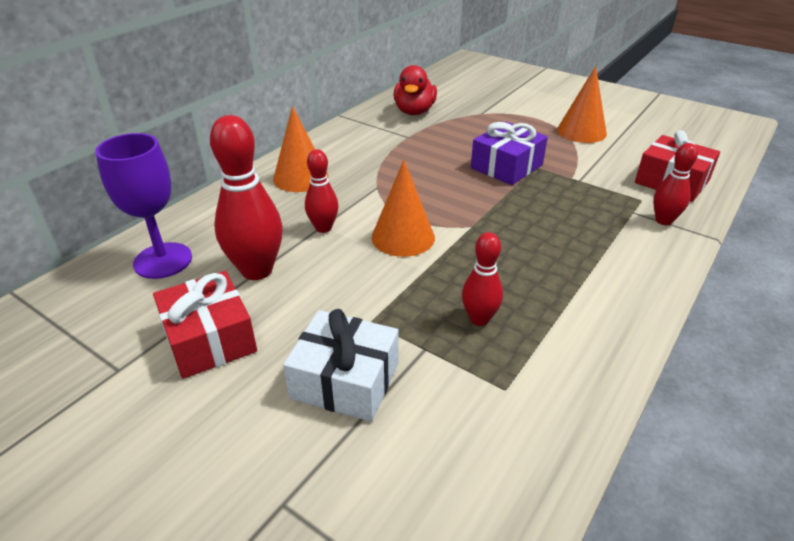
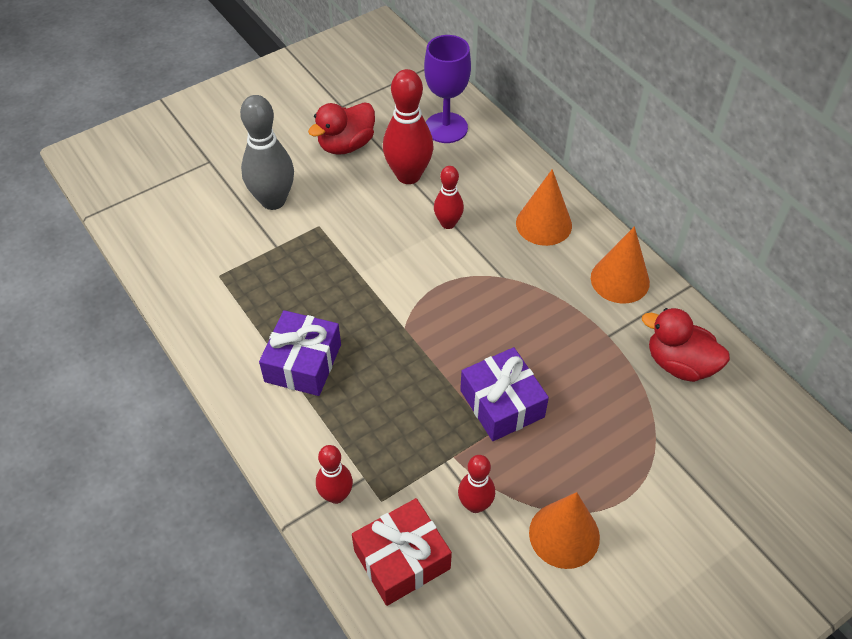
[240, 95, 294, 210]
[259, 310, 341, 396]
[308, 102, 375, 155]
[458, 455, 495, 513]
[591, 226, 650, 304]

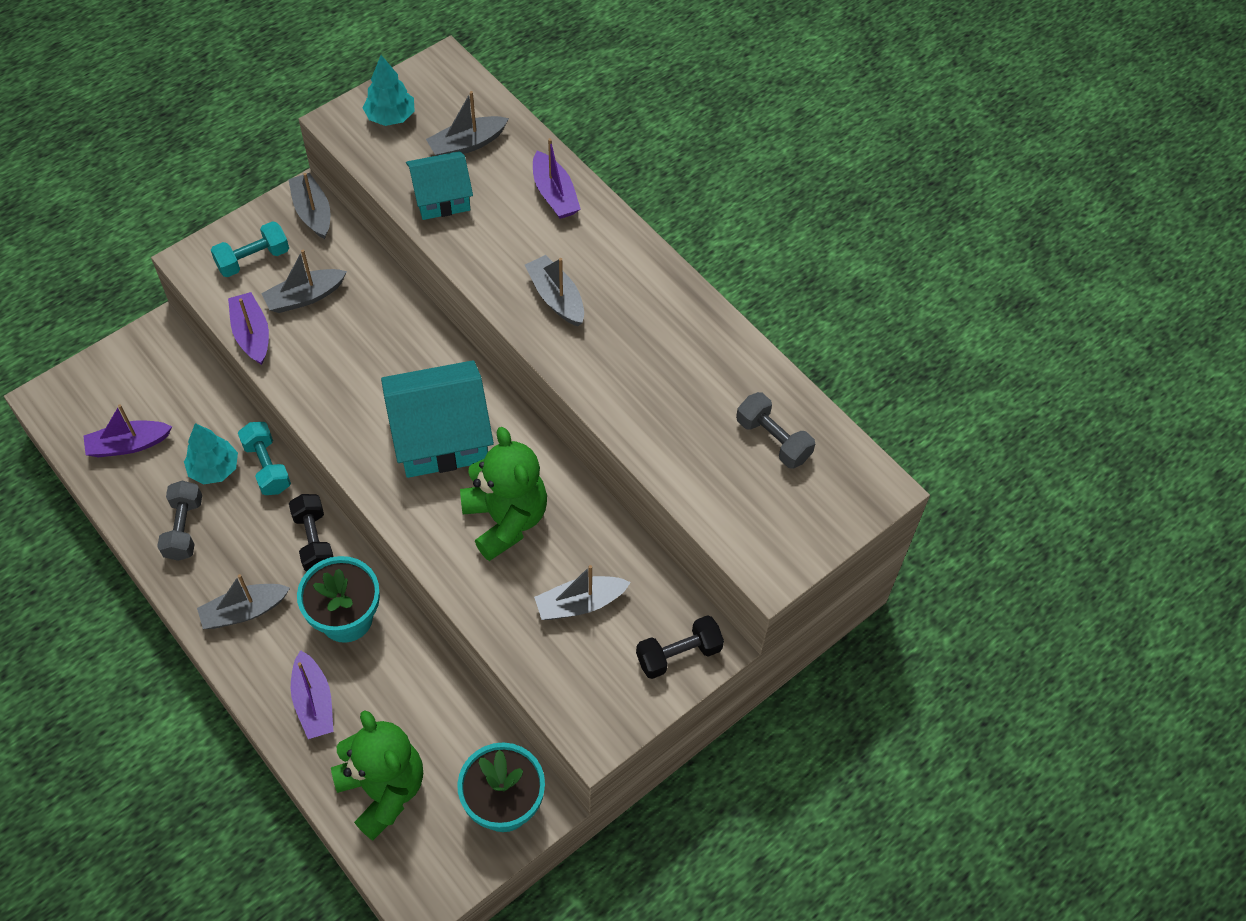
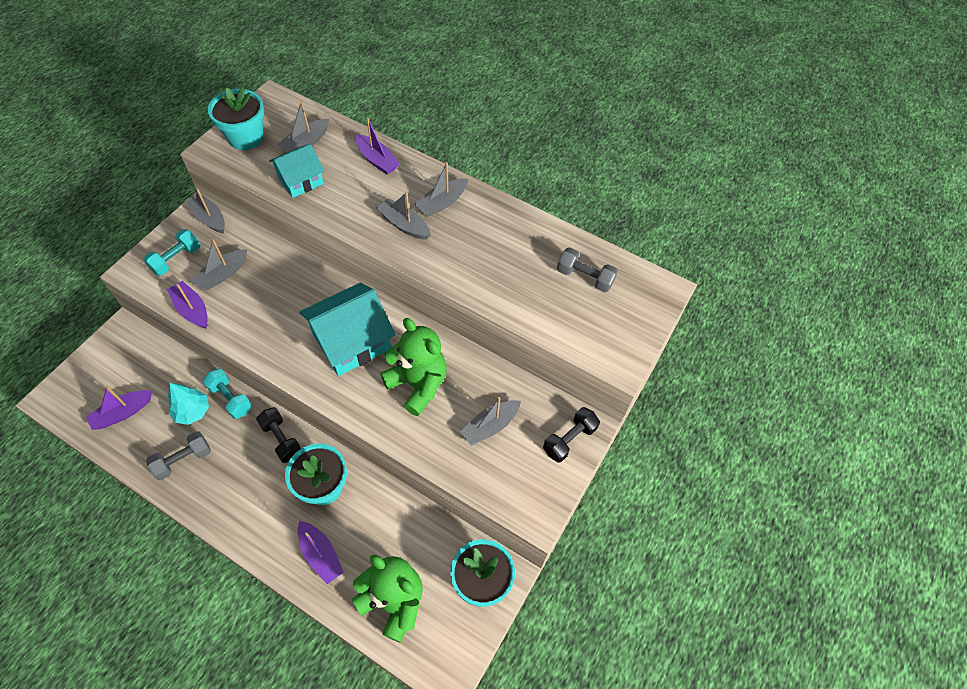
[146, 431, 211, 480]
[208, 87, 264, 150]
[414, 162, 468, 217]

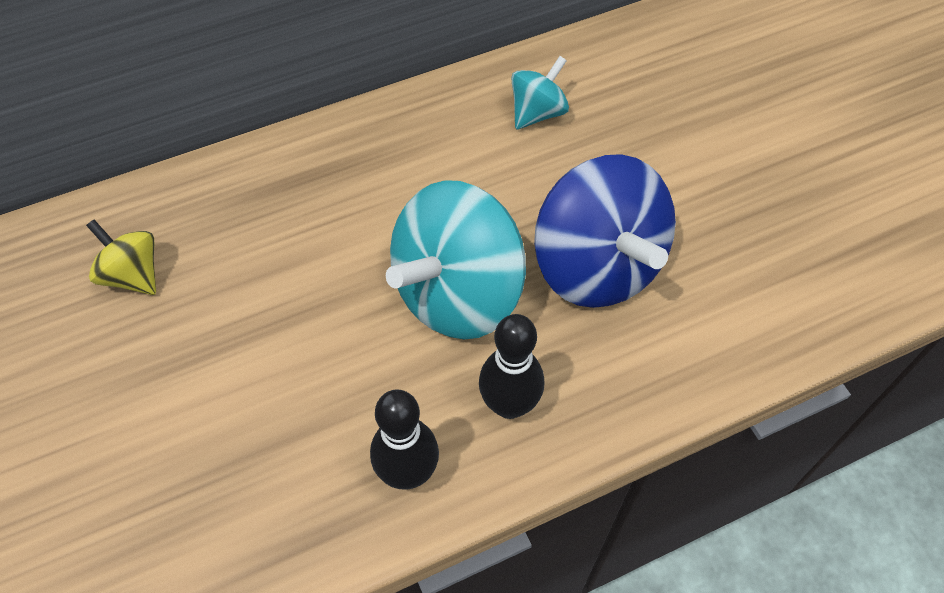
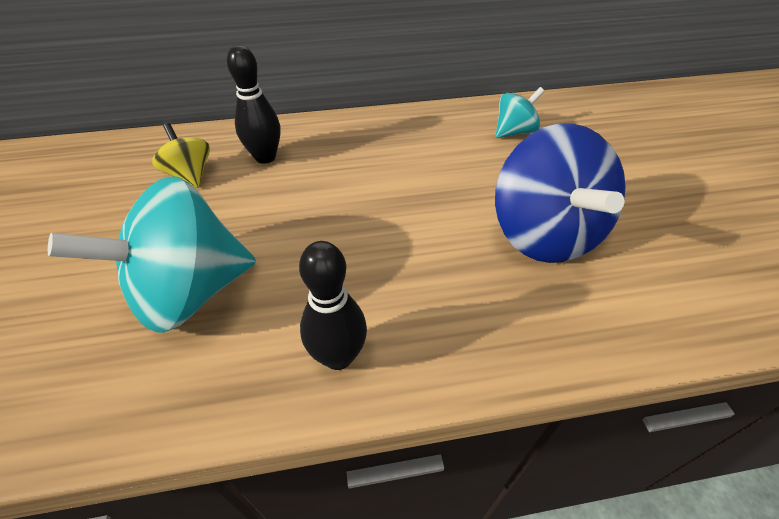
[48, 176, 256, 333]
[227, 45, 280, 164]

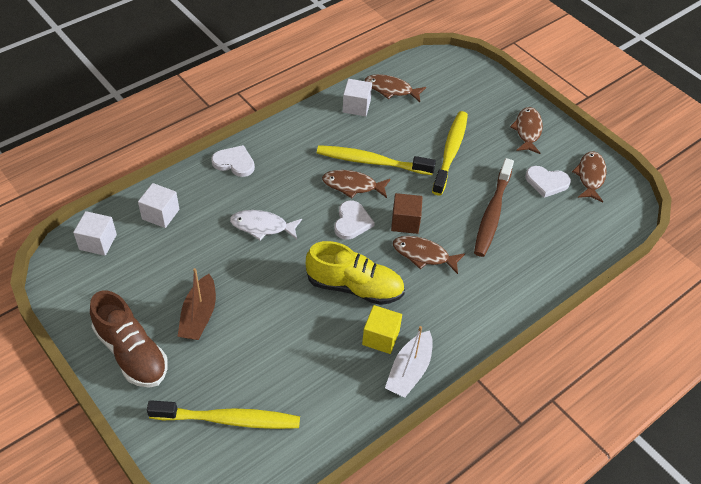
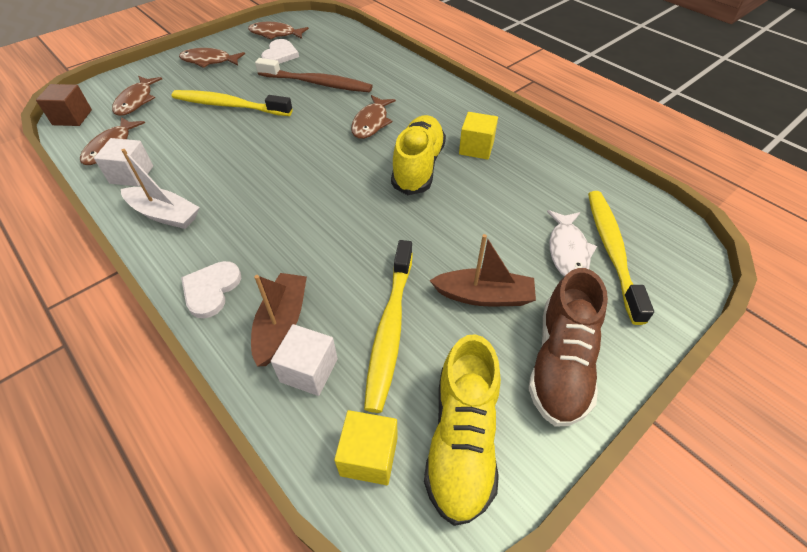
[36, 84, 92, 126]
[112, 76, 162, 116]
[121, 149, 200, 229]
[251, 273, 307, 366]
[334, 410, 398, 485]
[364, 240, 413, 413]
[424, 334, 501, 526]
[528, 268, 608, 427]
[547, 210, 597, 277]
[334, 200, 375, 240] (first image)

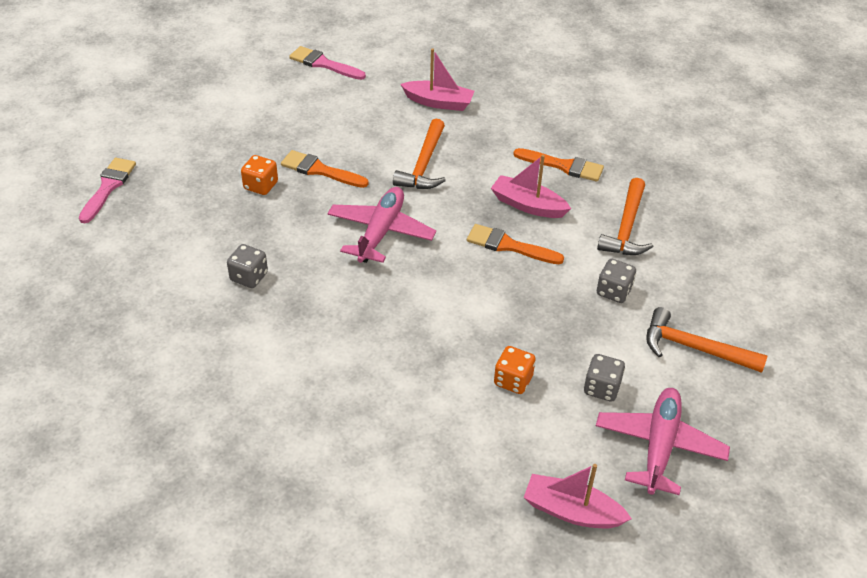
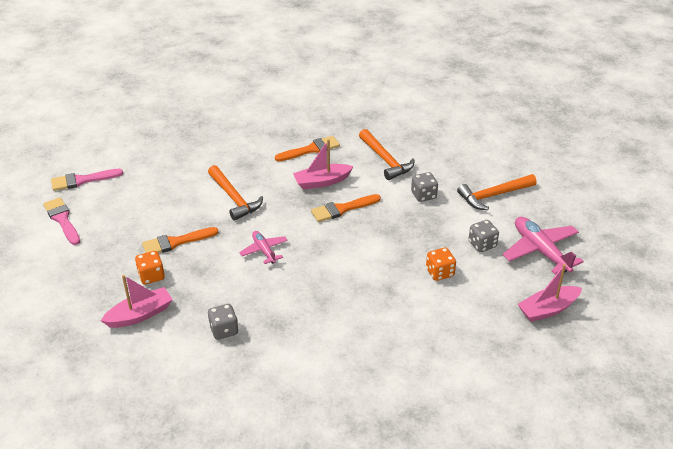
[43, 197, 80, 245]
[101, 275, 173, 328]
[239, 231, 288, 264]

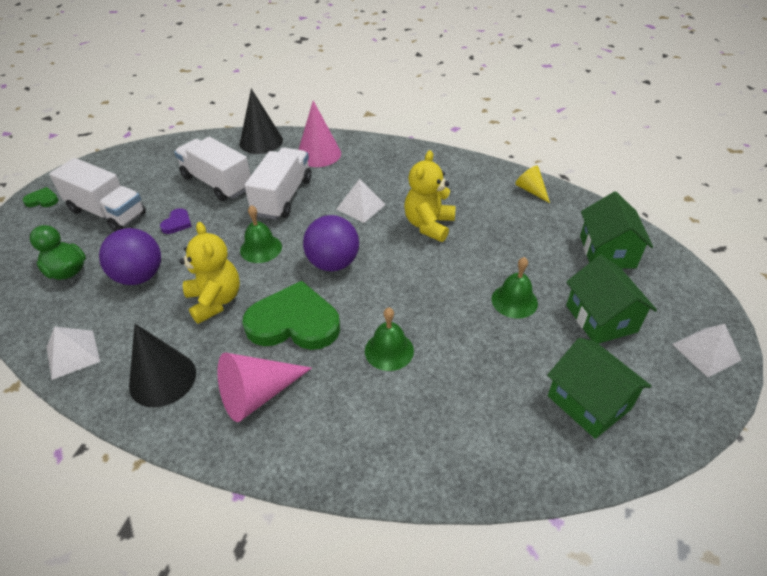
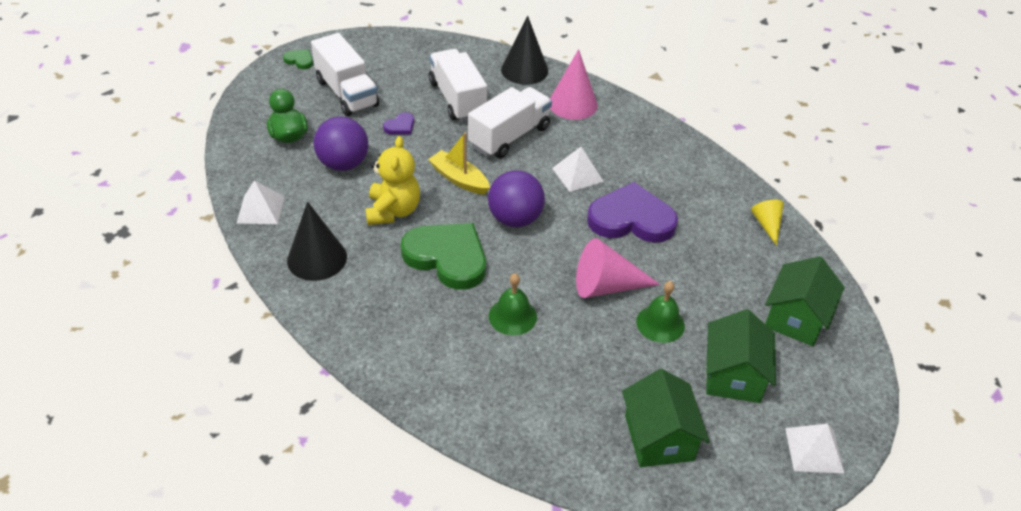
[428, 132, 490, 195]
[576, 238, 660, 298]
[587, 182, 678, 243]

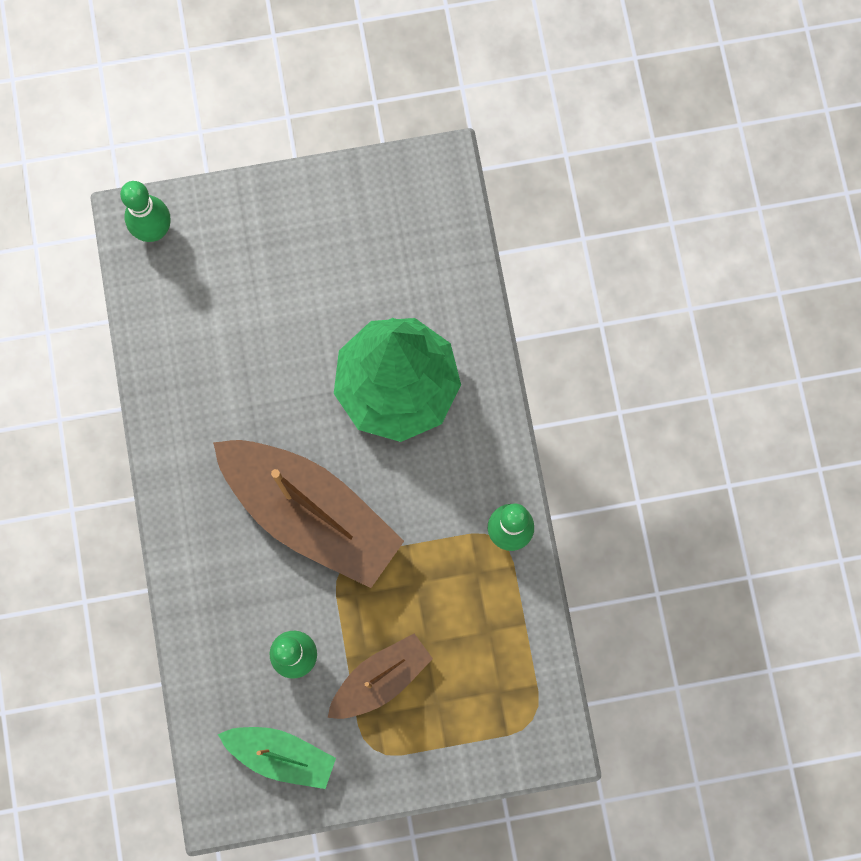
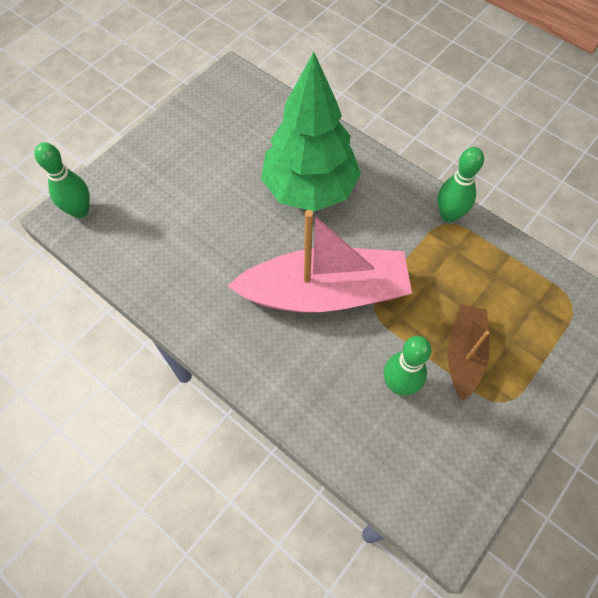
[228, 210, 412, 313]
[218, 727, 336, 789] (first image)

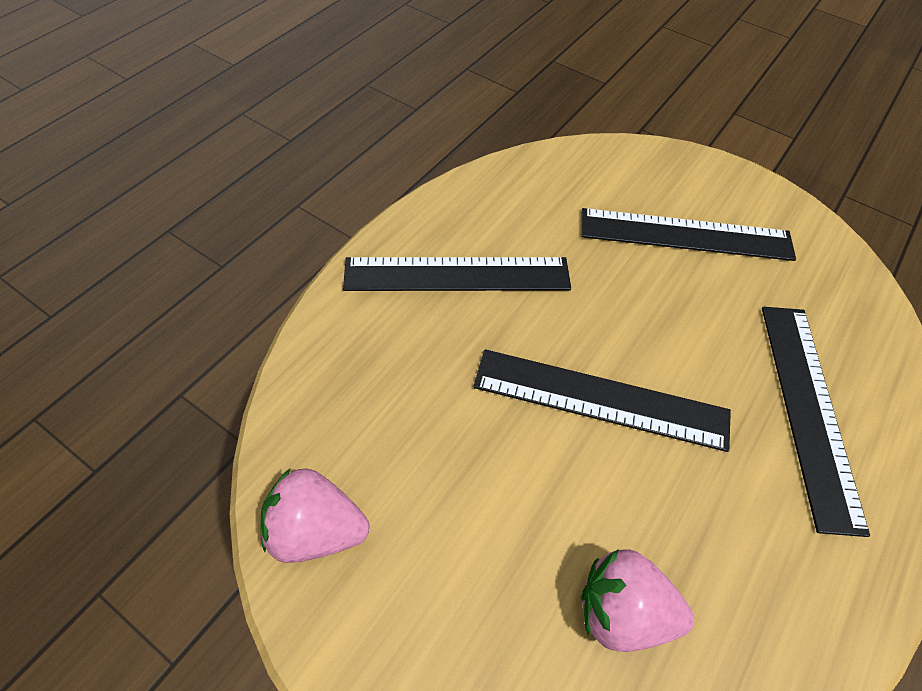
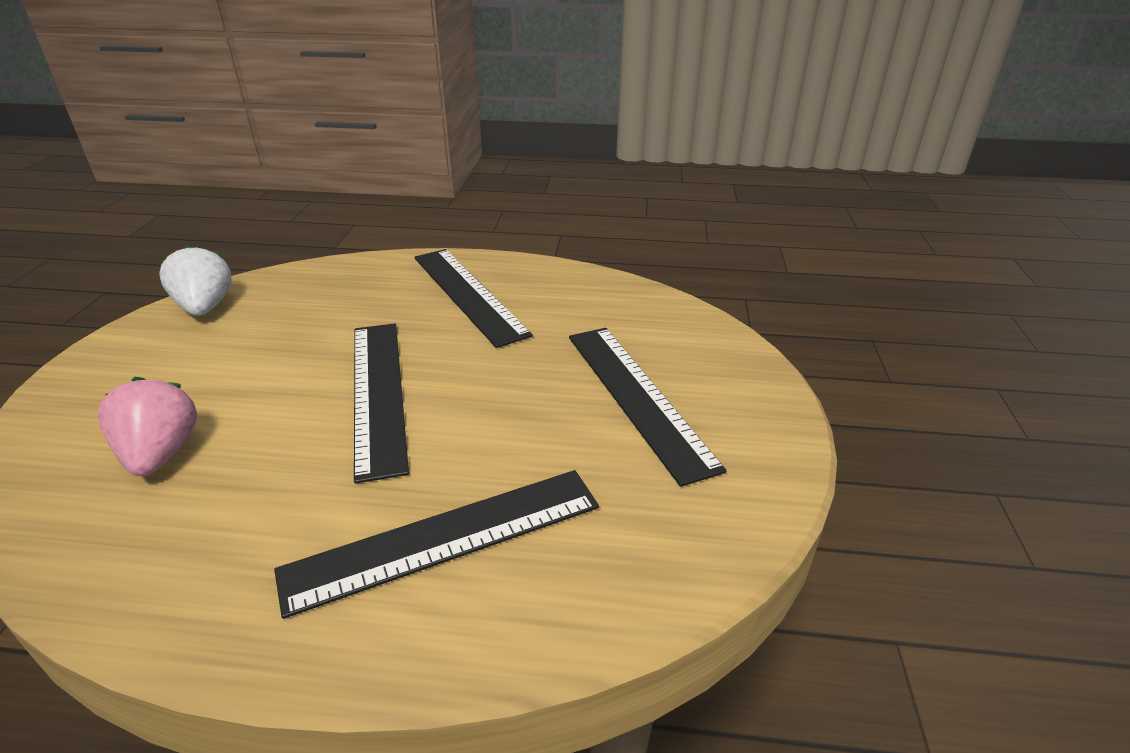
[160, 245, 232, 316]

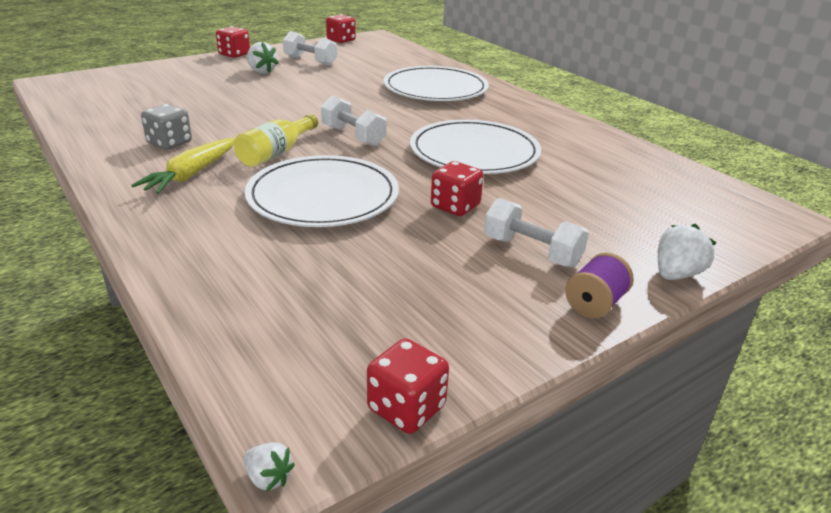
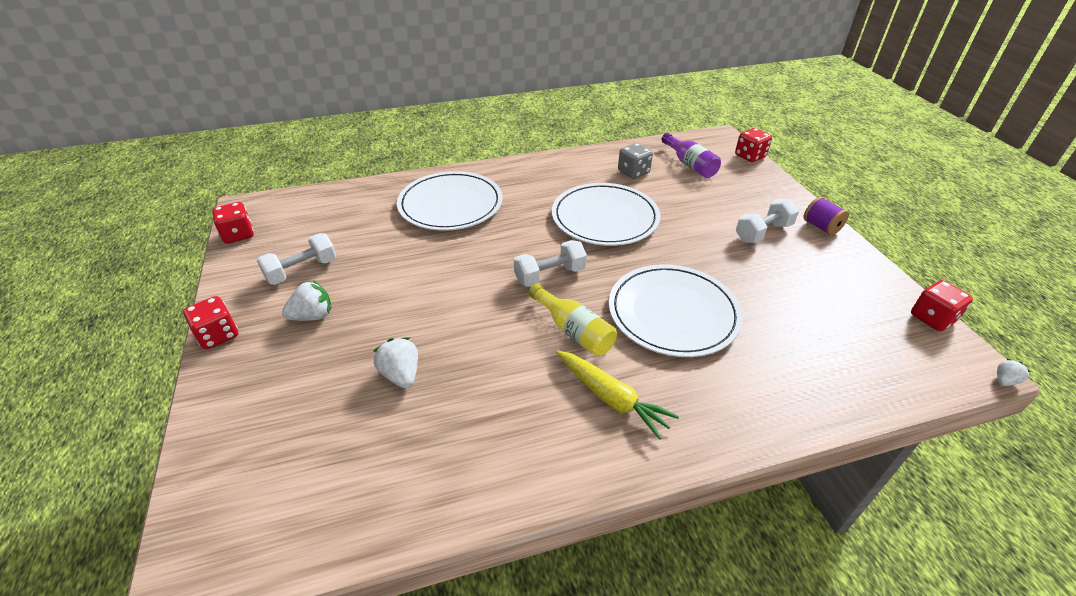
[373, 337, 418, 388]
[618, 143, 653, 179]
[661, 133, 721, 178]
[735, 128, 772, 162]

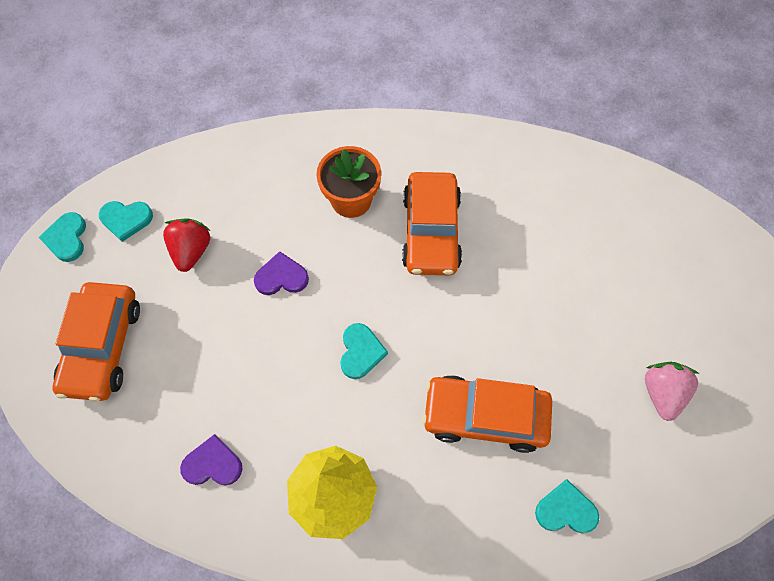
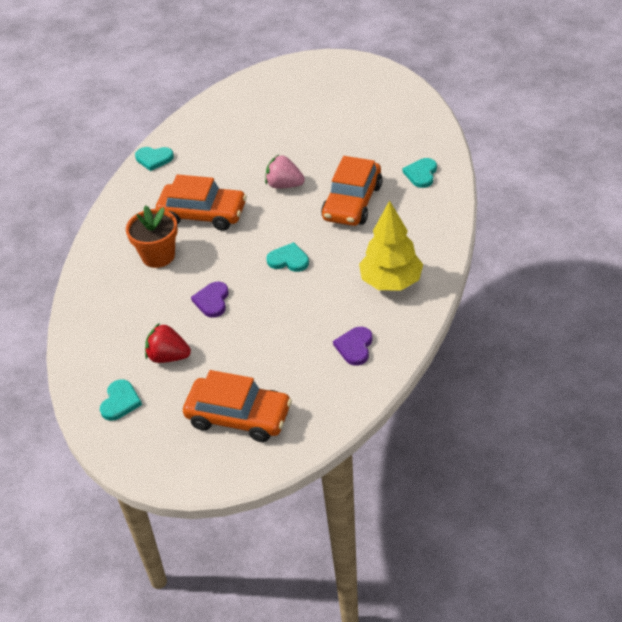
[135, 147, 174, 171]
[265, 155, 305, 189]

